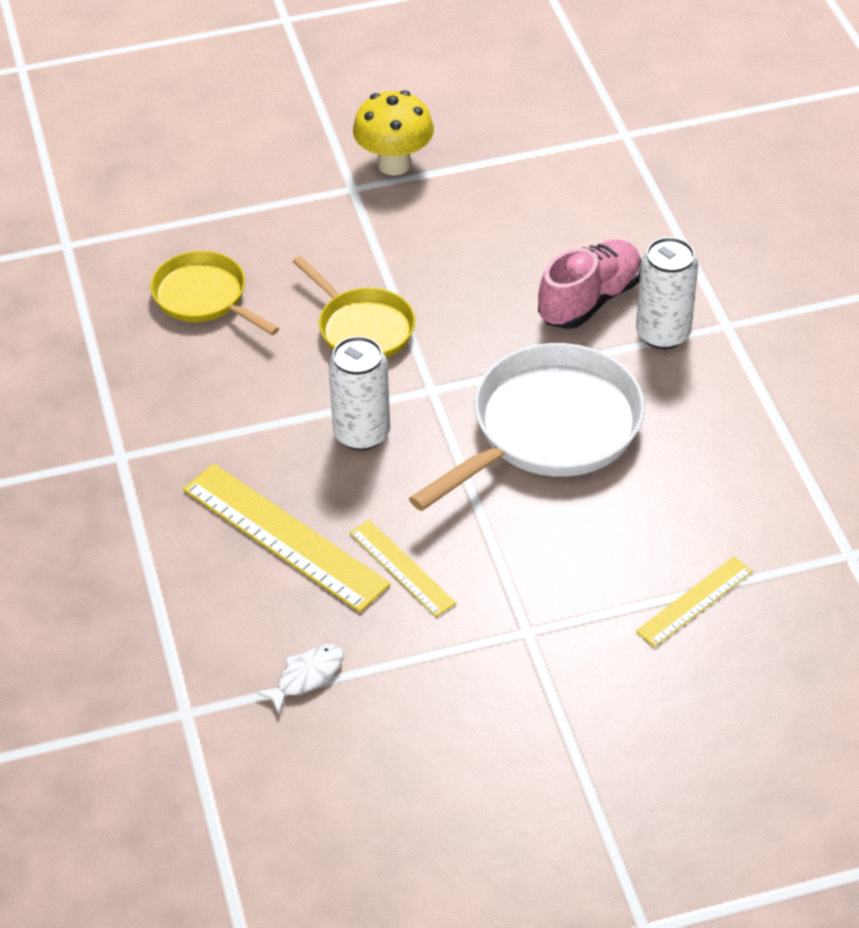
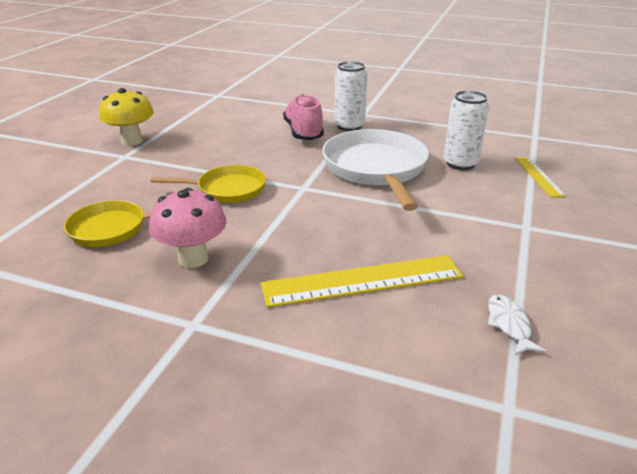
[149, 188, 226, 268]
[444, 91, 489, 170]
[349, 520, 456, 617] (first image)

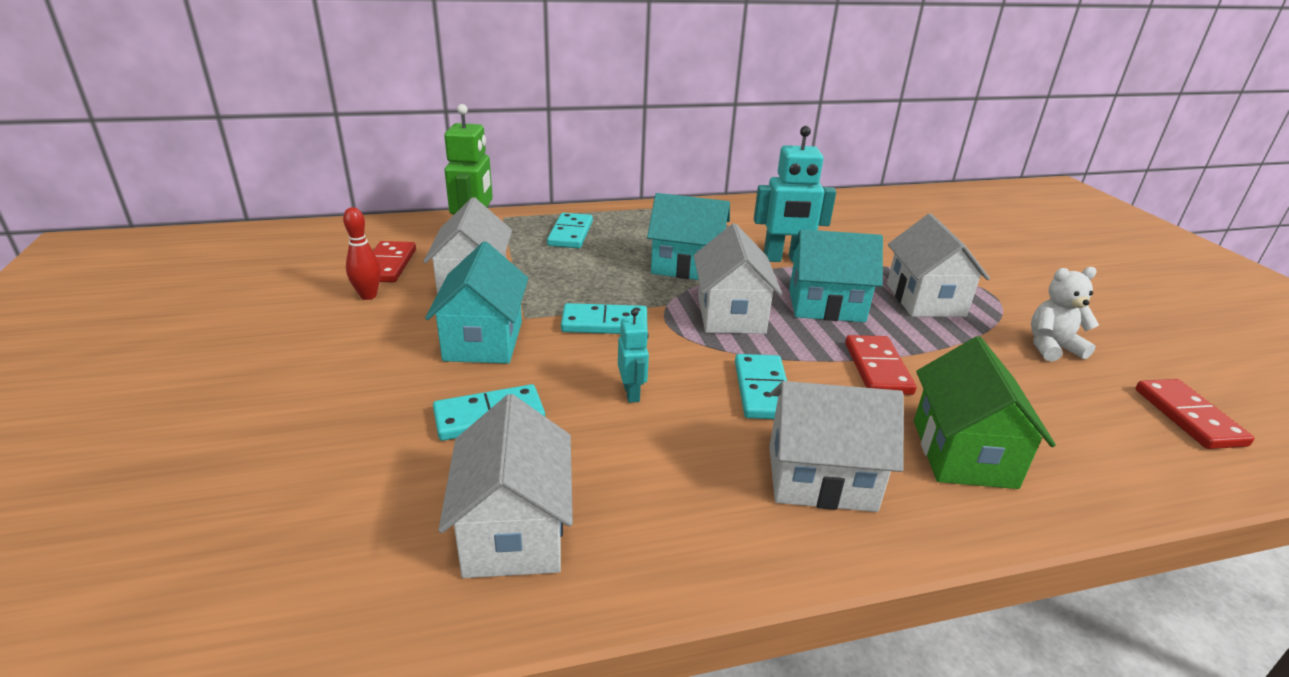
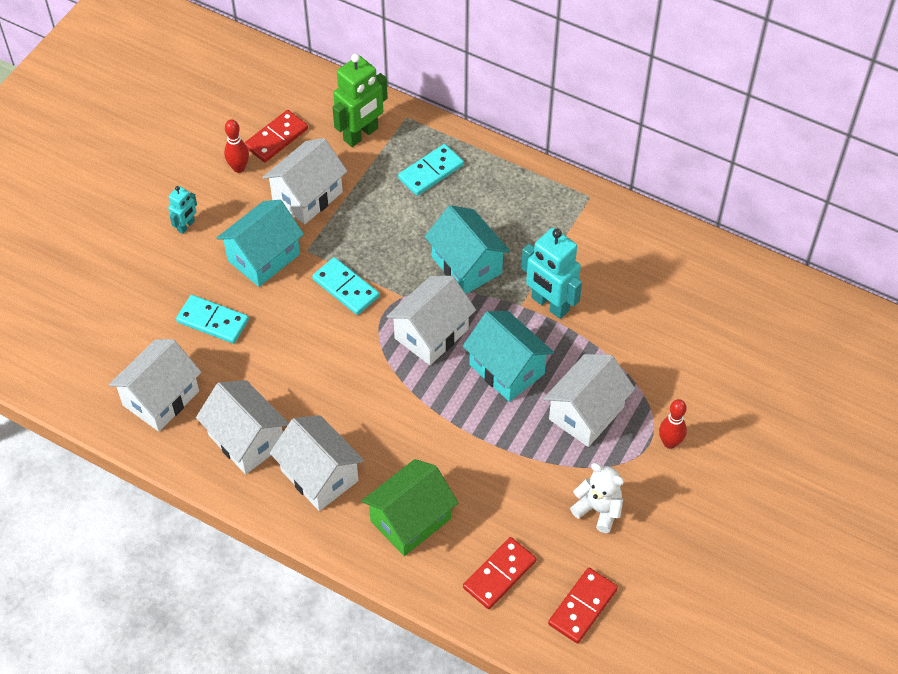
[168, 186, 197, 234]
[196, 380, 289, 474]
[463, 537, 536, 609]
[659, 399, 687, 449]
[735, 354, 787, 419] (first image)

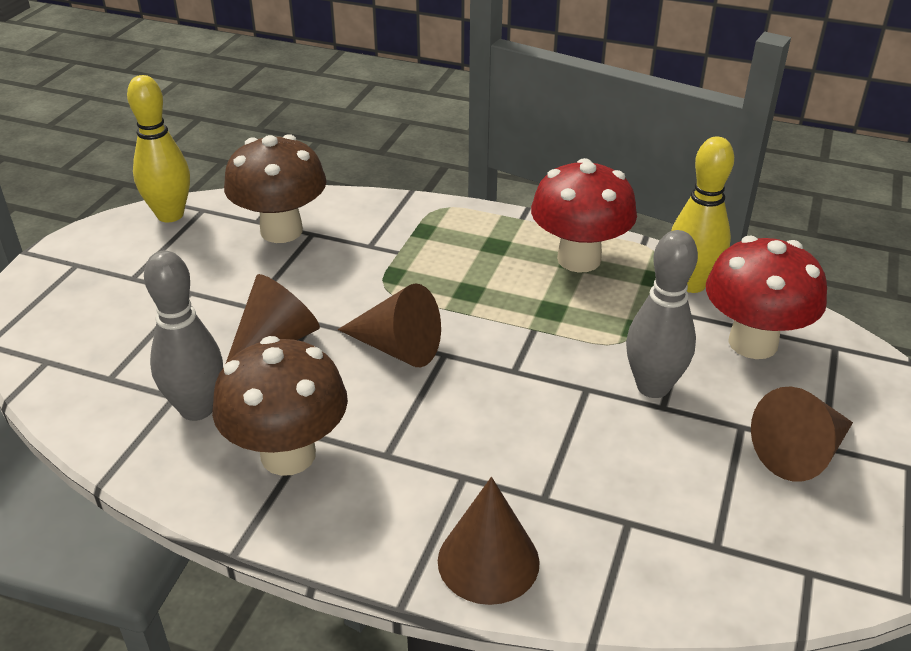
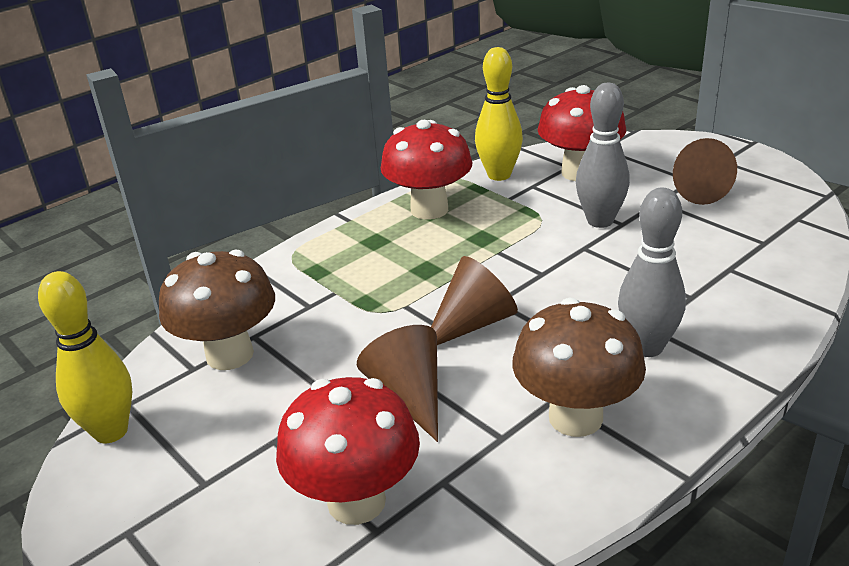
[276, 377, 420, 525]
[618, 188, 686, 357]
[438, 477, 540, 605] (first image)

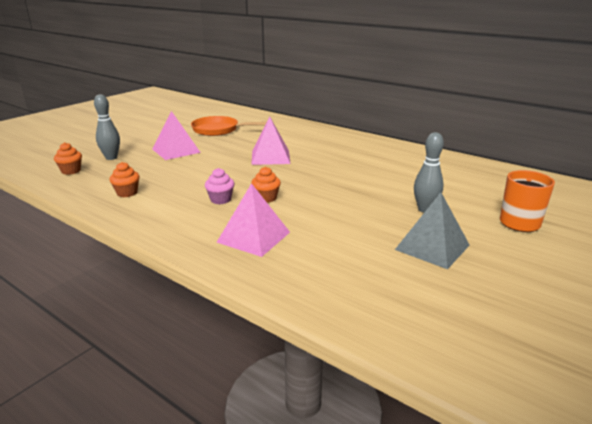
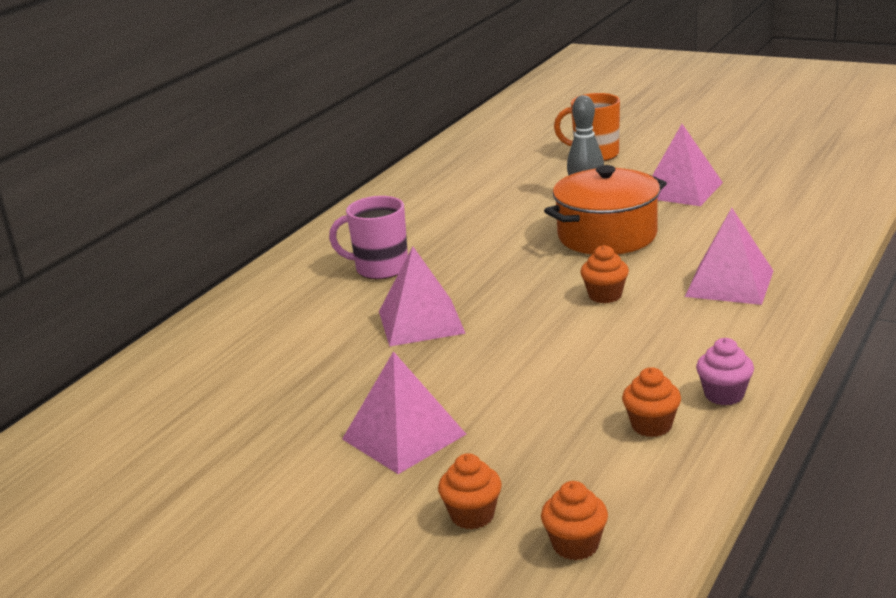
[329, 196, 408, 279]
[438, 453, 502, 529]
[544, 165, 667, 255]
[652, 124, 723, 206]
[696, 338, 754, 405]
[191, 116, 267, 136] (first image)

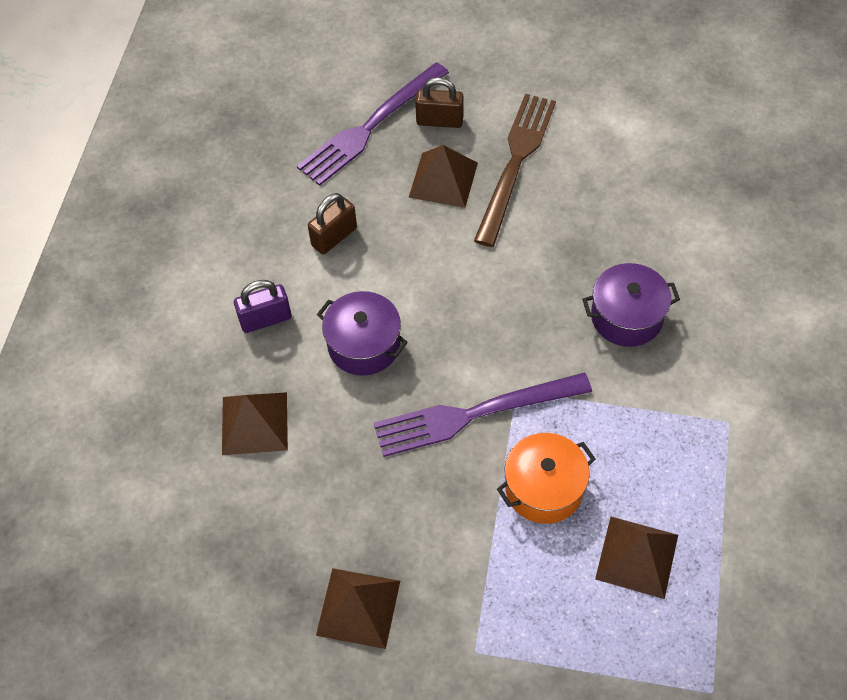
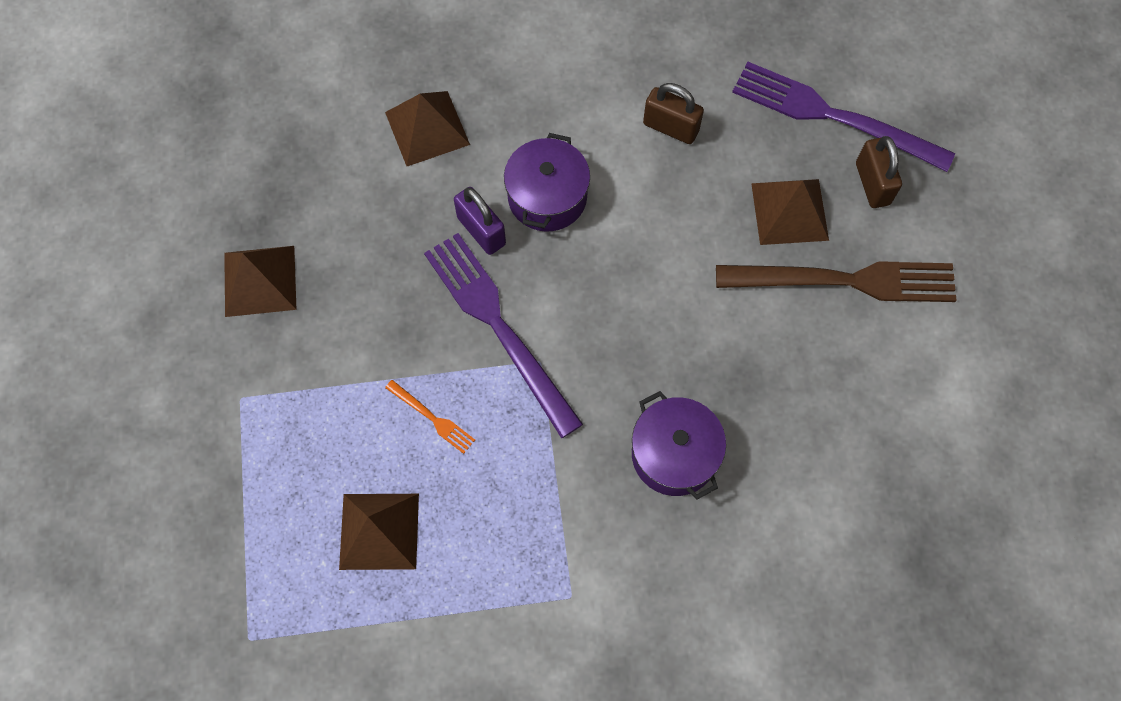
[385, 380, 475, 454]
[454, 187, 506, 255]

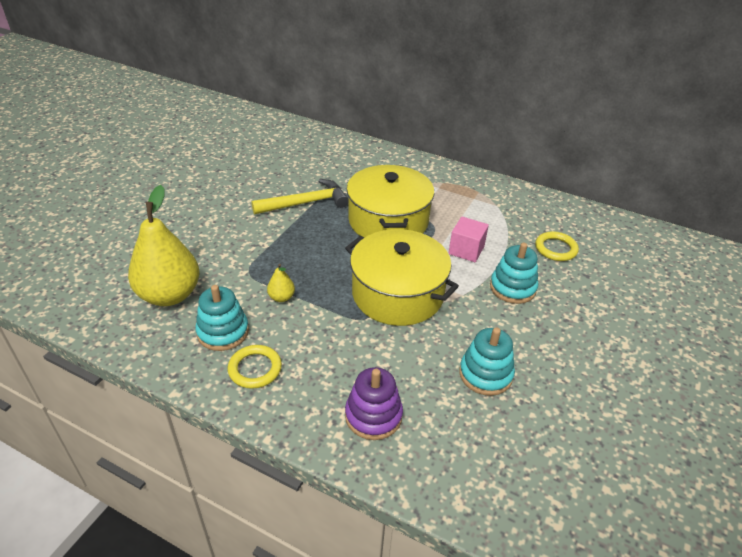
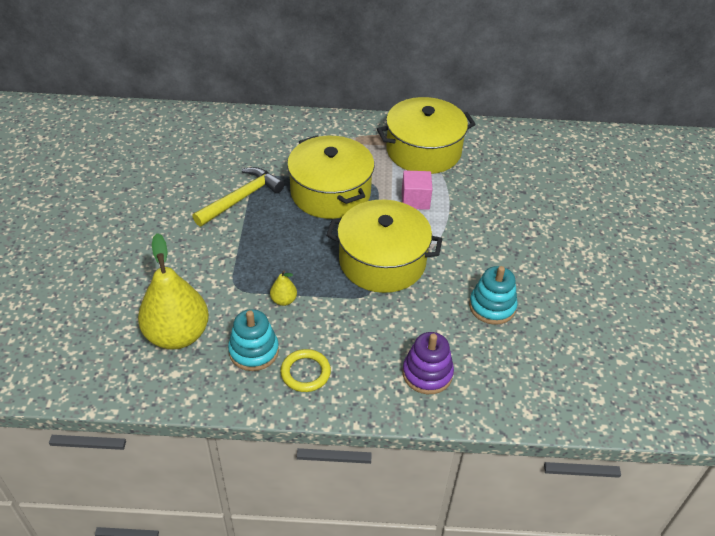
[377, 97, 476, 174]
[490, 242, 538, 304] (first image)
[535, 231, 579, 261] (first image)

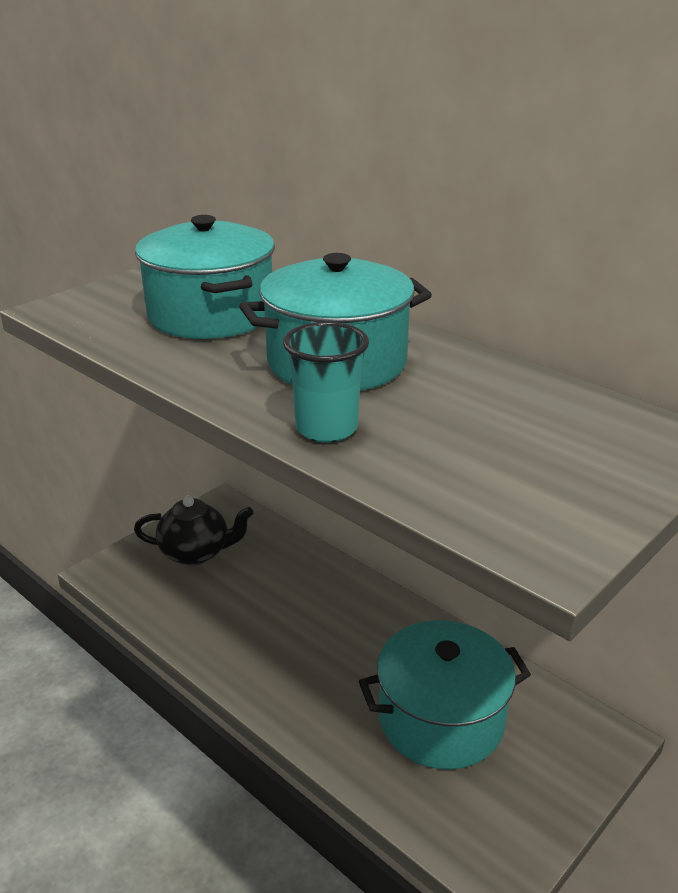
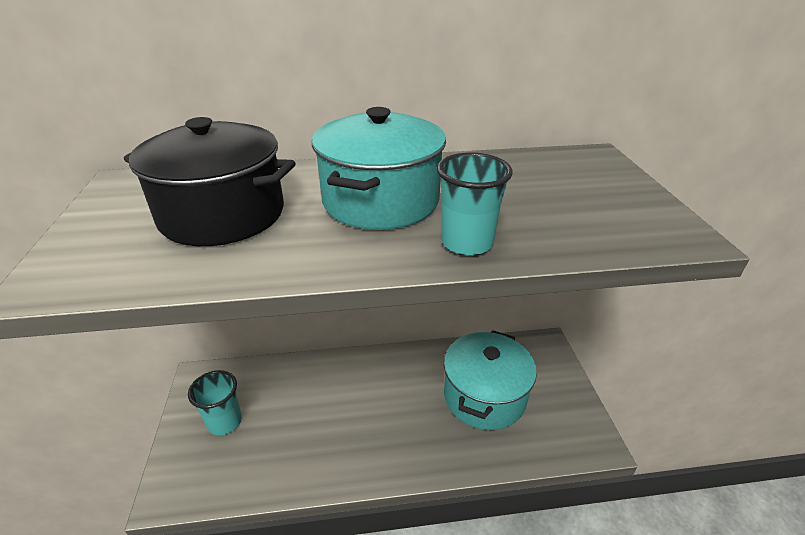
[124, 117, 296, 246]
[188, 370, 242, 435]

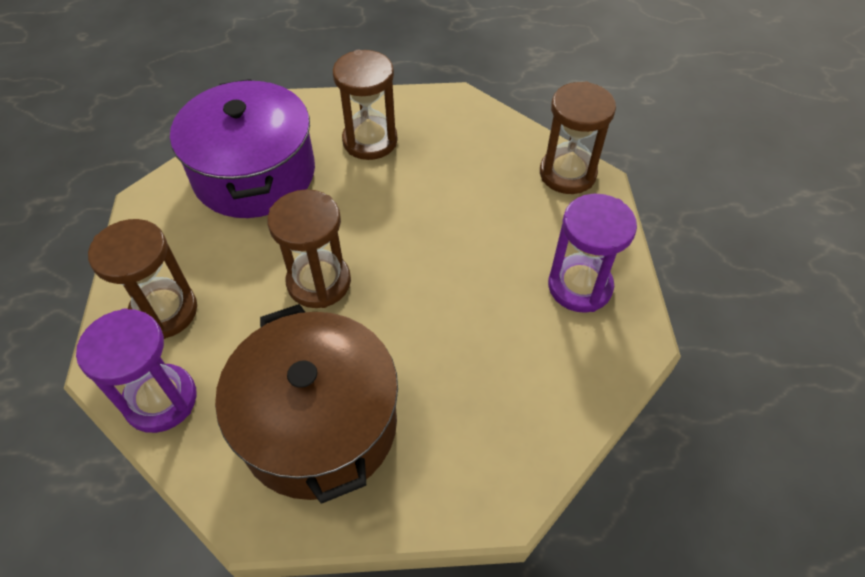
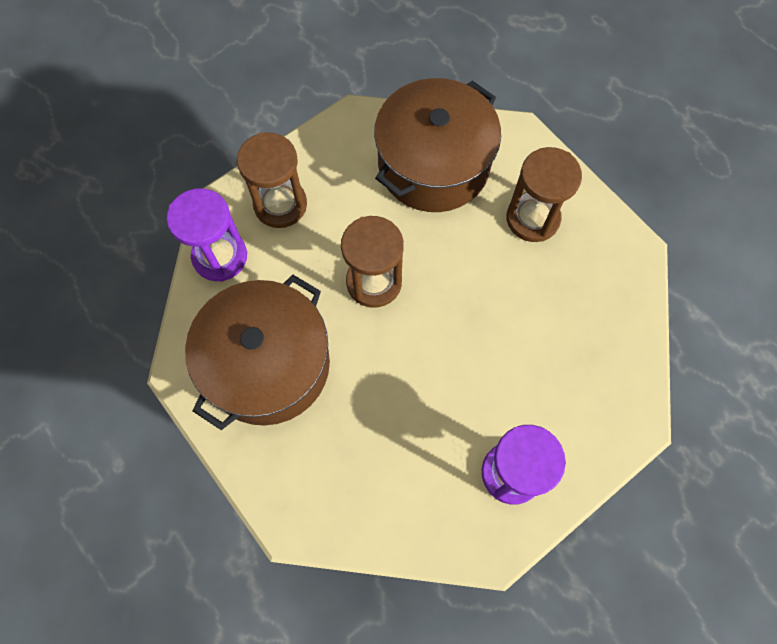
[374, 78, 501, 212]
[540, 81, 616, 194] (first image)

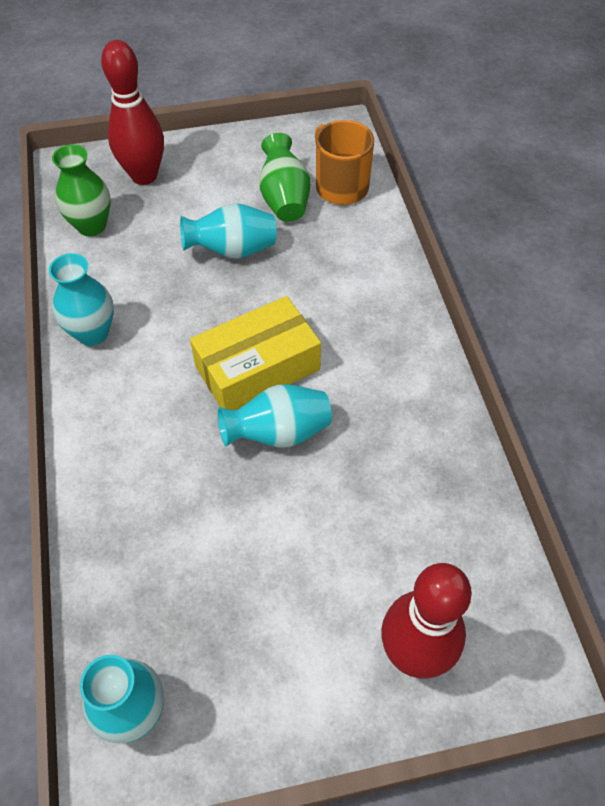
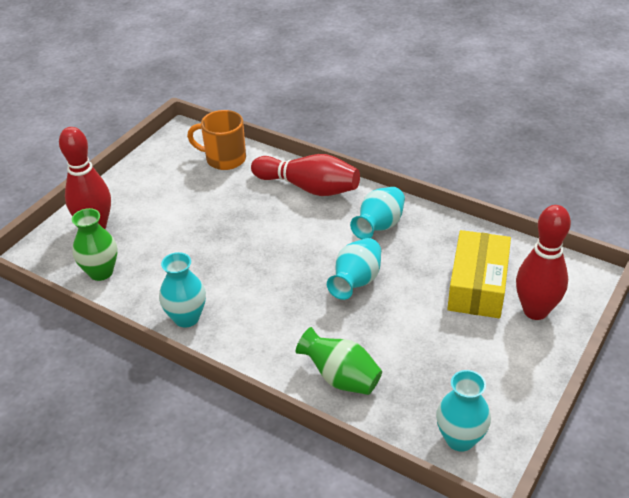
[251, 154, 360, 196]
[296, 327, 382, 395]
[350, 187, 405, 239]
[447, 230, 511, 318]

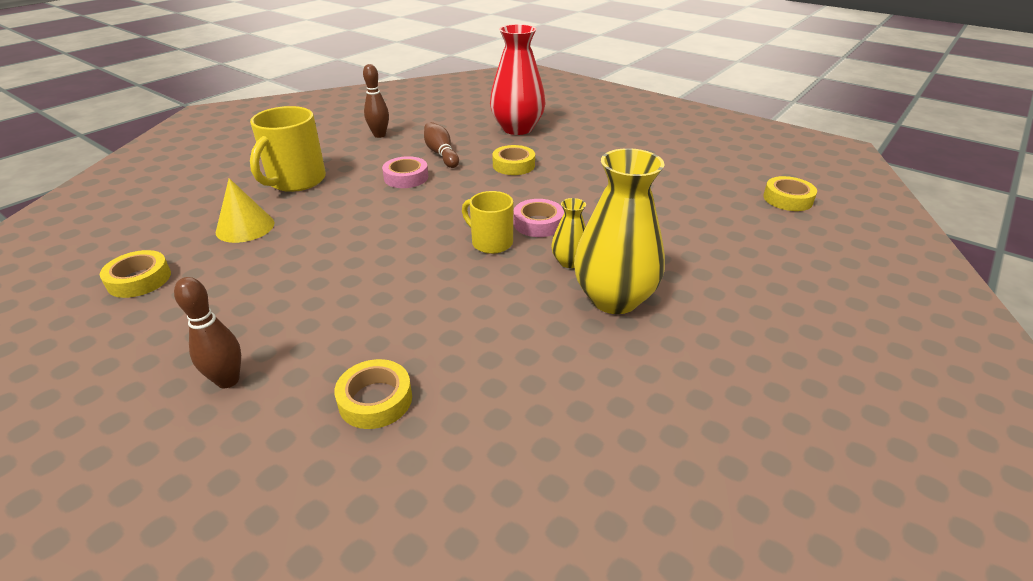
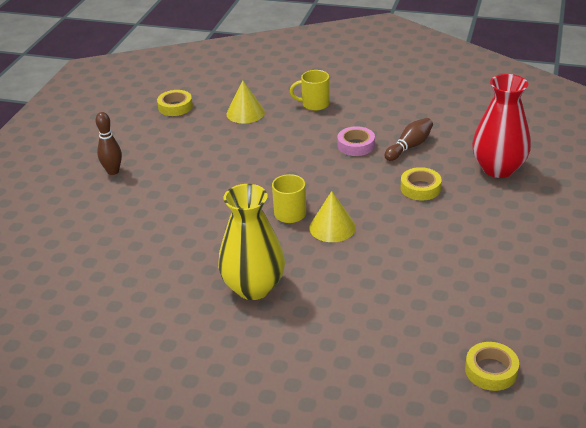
[290, 70, 330, 111]
[309, 191, 356, 242]
[334, 359, 412, 429] (first image)
[363, 64, 389, 138] (first image)
[551, 198, 586, 268] (first image)

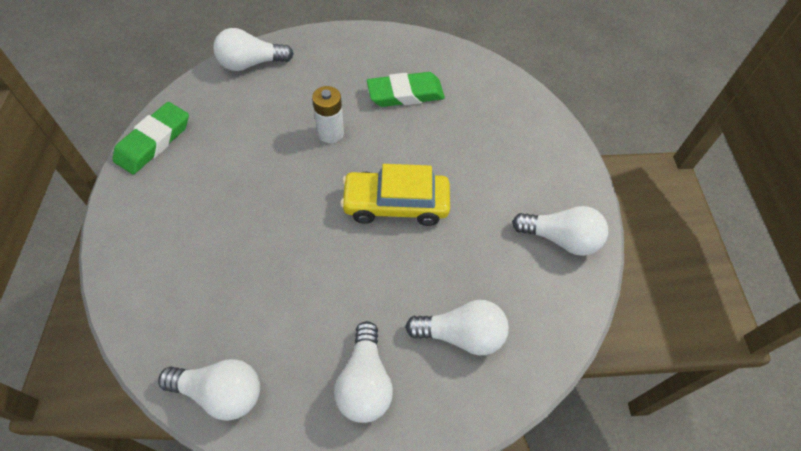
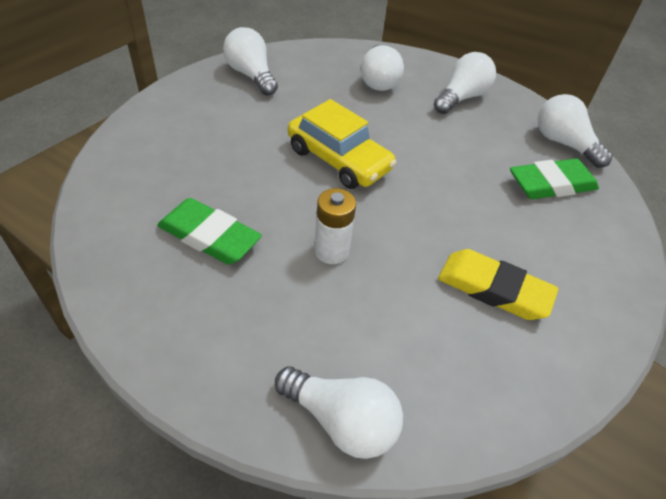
[361, 44, 404, 91]
[438, 249, 558, 320]
[510, 159, 599, 199]

